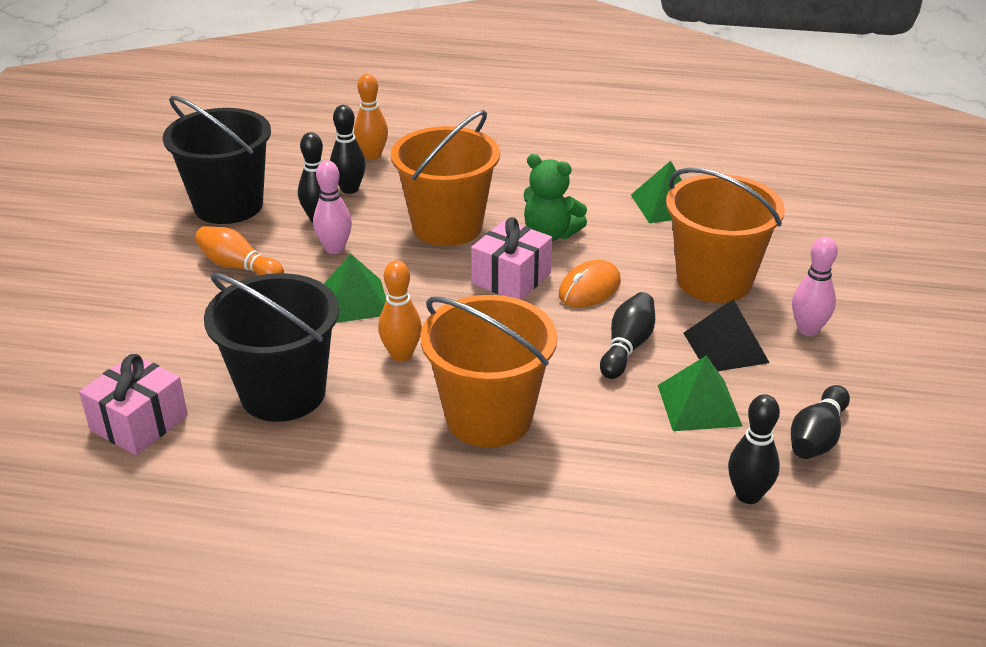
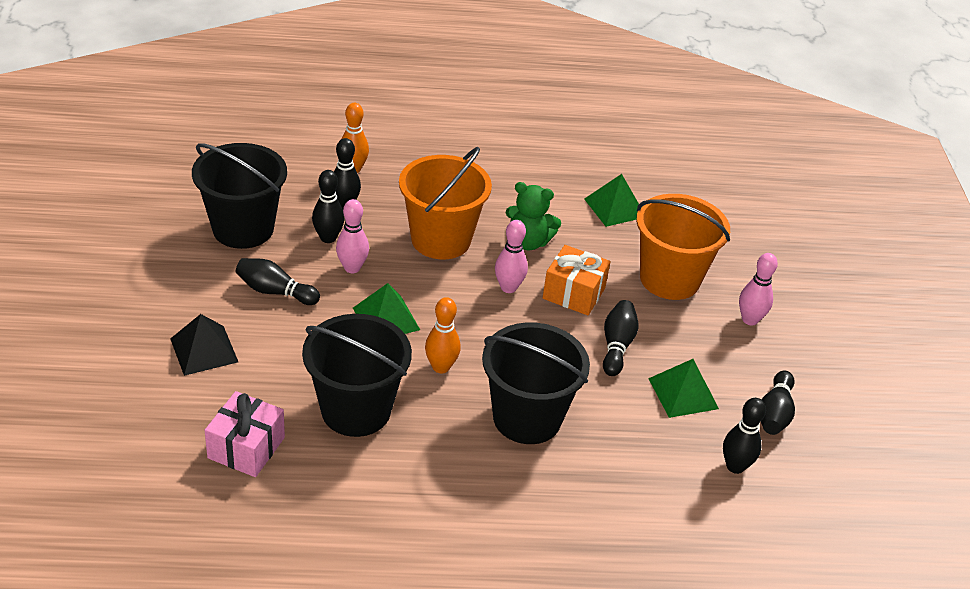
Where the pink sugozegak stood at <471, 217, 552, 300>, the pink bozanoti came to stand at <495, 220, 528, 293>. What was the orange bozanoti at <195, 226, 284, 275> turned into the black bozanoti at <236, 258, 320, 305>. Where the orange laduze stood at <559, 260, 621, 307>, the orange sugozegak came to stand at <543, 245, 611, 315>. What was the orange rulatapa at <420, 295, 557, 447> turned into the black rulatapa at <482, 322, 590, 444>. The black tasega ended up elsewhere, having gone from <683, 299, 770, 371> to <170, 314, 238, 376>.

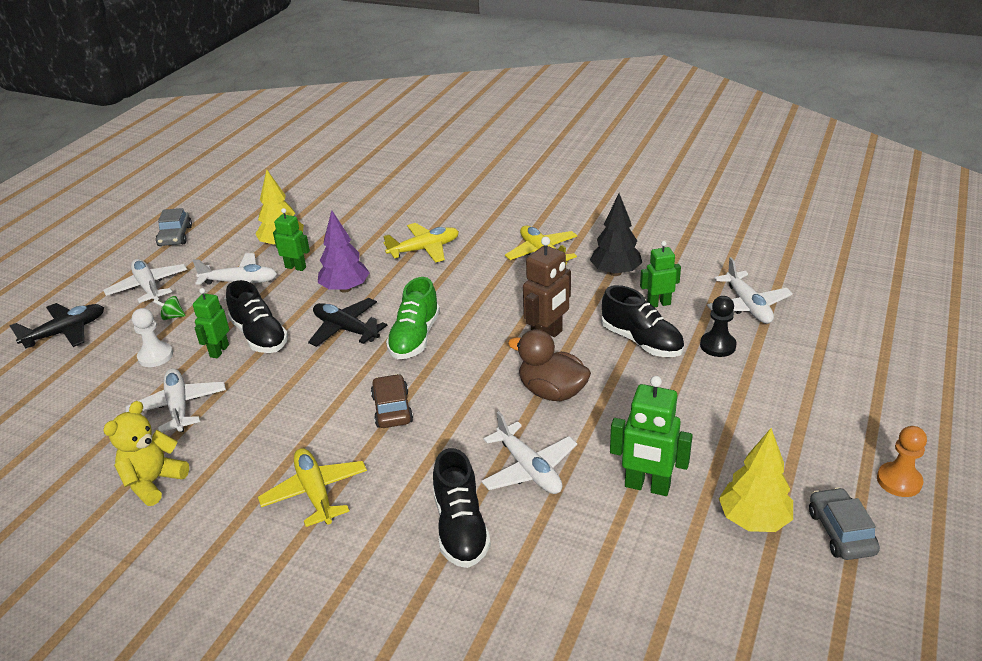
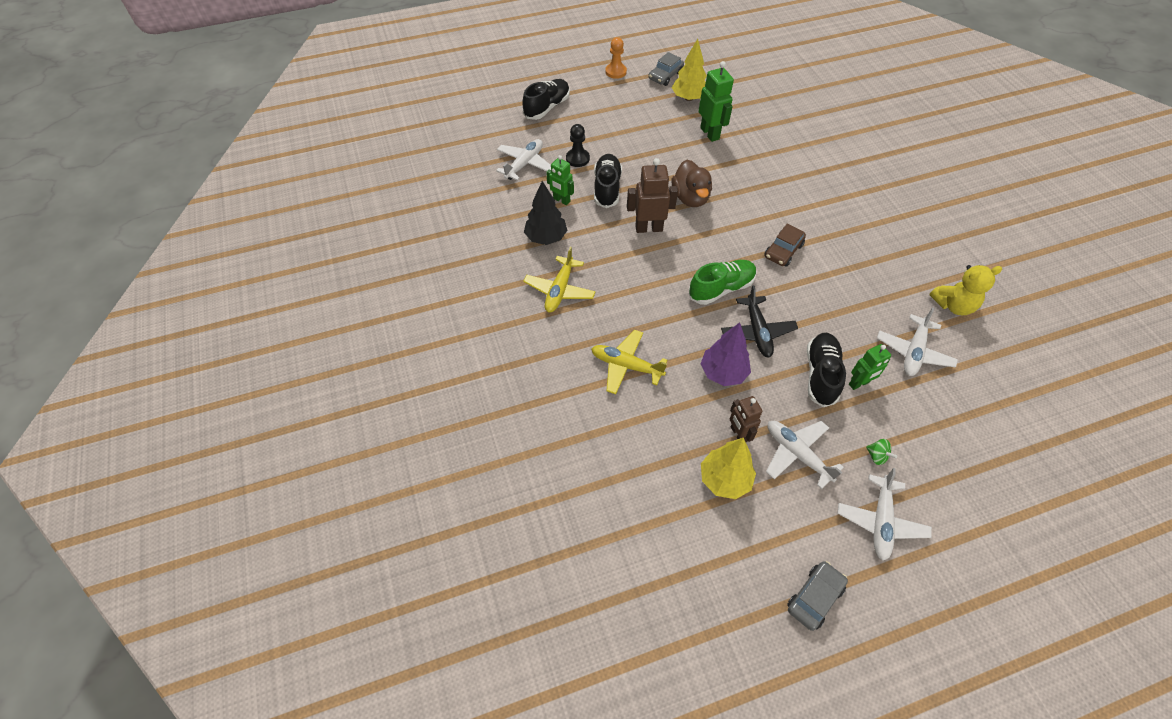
What was the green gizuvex at <273, 208, 310, 271> turned into the brown gizuvex at <730, 396, 763, 442>. The second view lost the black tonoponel at <9, 303, 104, 349>. The second view lost the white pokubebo at <132, 308, 173, 367>. The second view lost the white tonoponel at <481, 411, 577, 494>. The second view lost the yellow tonoponel at <258, 448, 367, 527>. The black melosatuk ended up elsewhere, having gone from <433, 448, 491, 568> to <522, 79, 570, 120>.

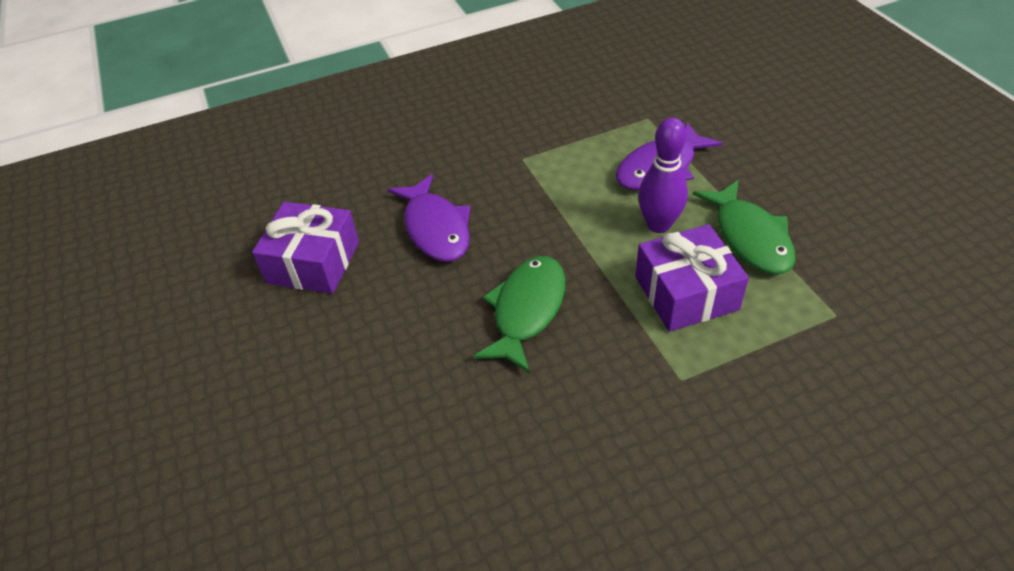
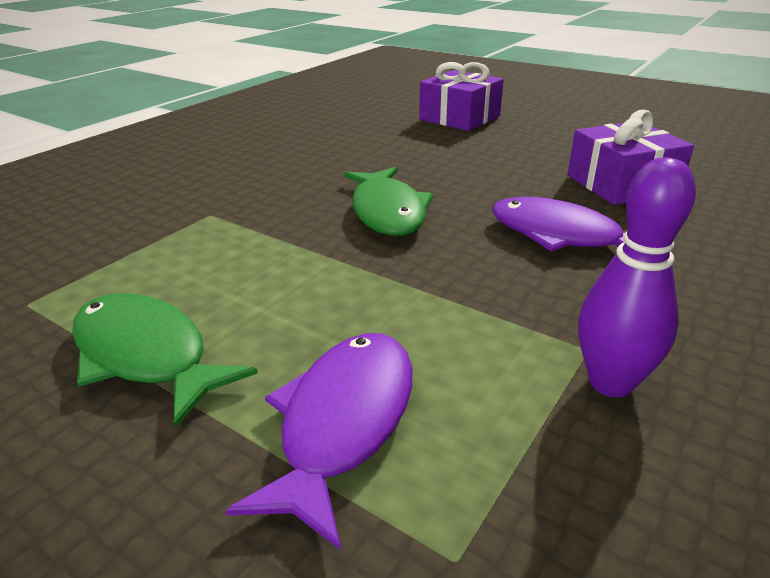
The purple bozanoti ended up elsewhere, having gone from <638, 117, 688, 233> to <578, 158, 696, 397>. The purple sugozegak ended up elsewhere, having gone from <635, 224, 749, 332> to <419, 62, 504, 131>.

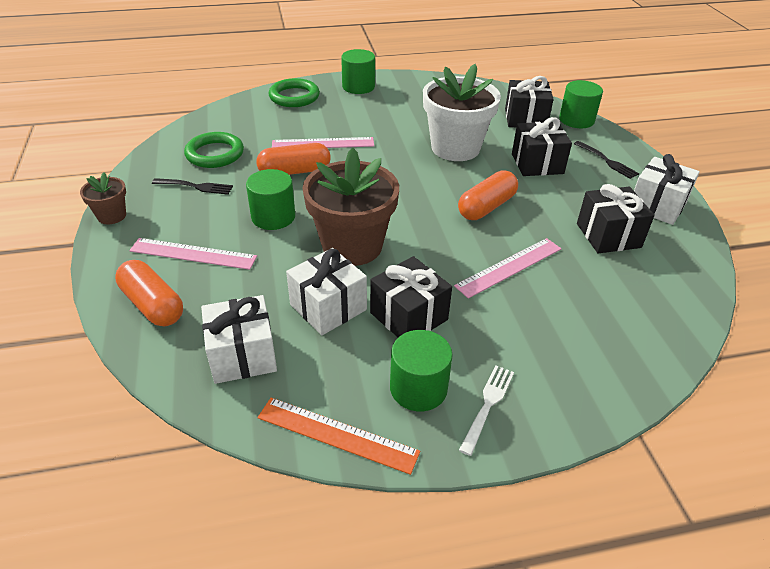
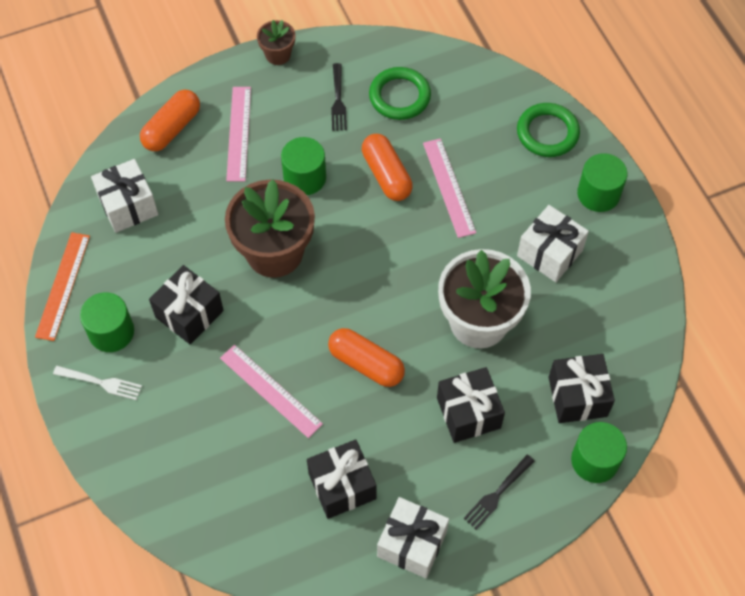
The white sugozegak ended up elsewhere, having gone from <286, 248, 367, 335> to <517, 205, 589, 282>.

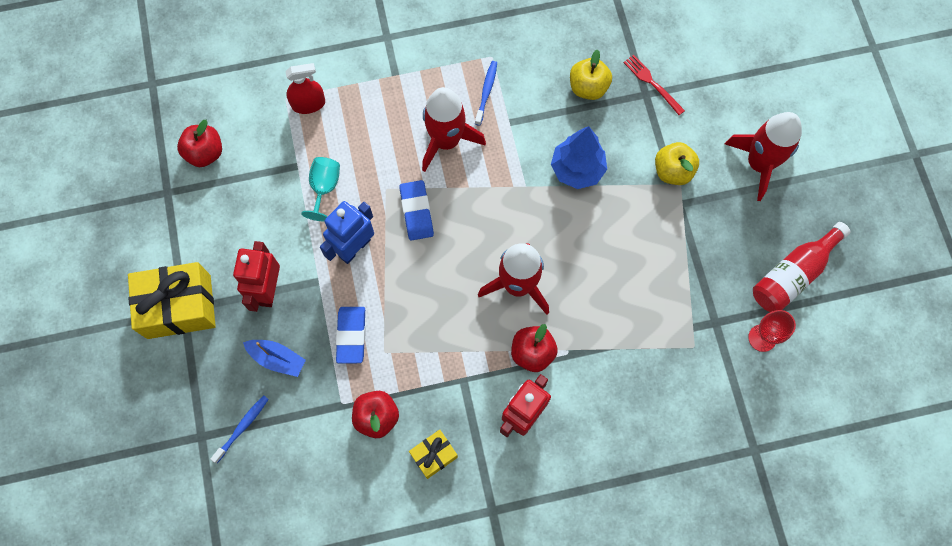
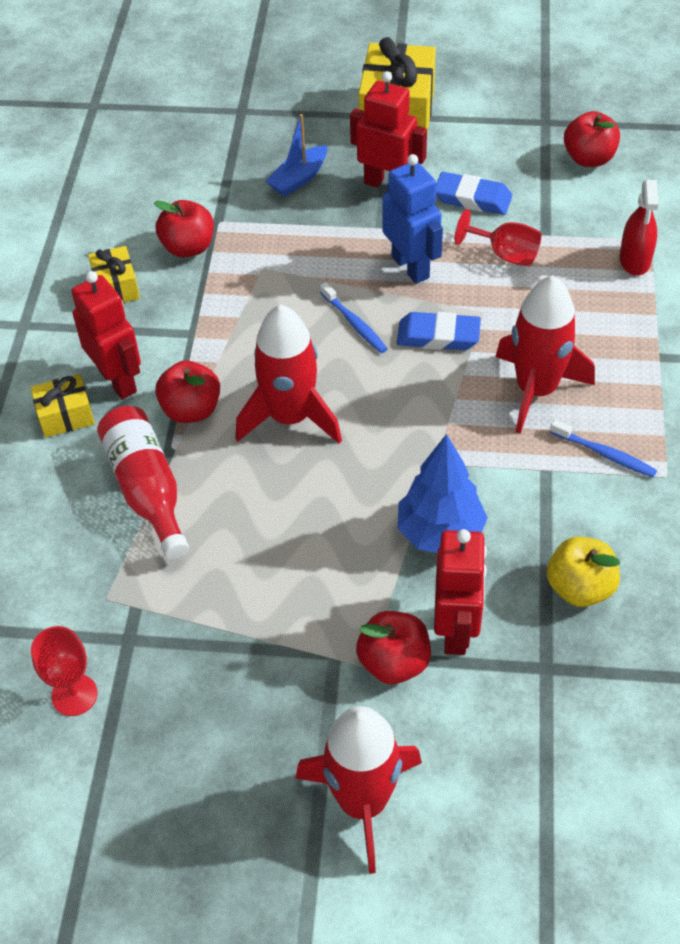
The second view lost the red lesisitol at <624, 55, 685, 115>. What was the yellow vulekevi at <655, 142, 699, 185> turned into the red vulekevi at <356, 611, 431, 684>. What was the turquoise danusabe at <301, 157, 340, 221> turned into the red danusabe at <455, 209, 541, 266>. The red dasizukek ended up elsewhere, having gone from <753, 222, 850, 312> to <97, 406, 189, 560>. The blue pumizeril ended up elsewhere, having gone from <336, 307, 366, 363> to <436, 172, 512, 215>. The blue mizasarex ended up elsewhere, having gone from <210, 395, 269, 463> to <320, 282, 388, 353>. The second view gained the yellow sugozegak at <31, 374, 95, 438>. The second view gained the red gizuvex at <434, 529, 487, 655>.

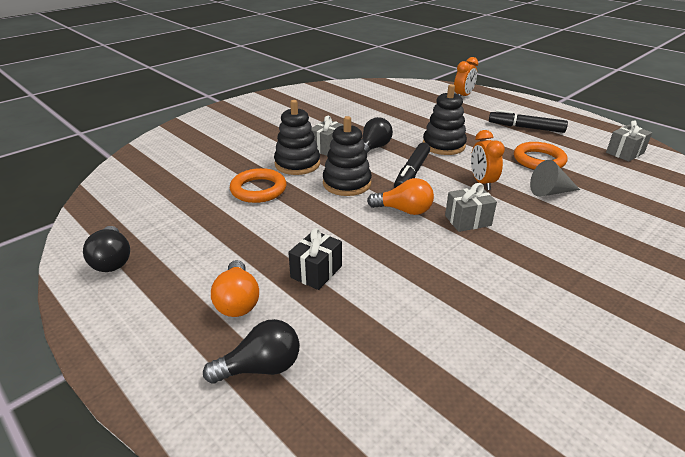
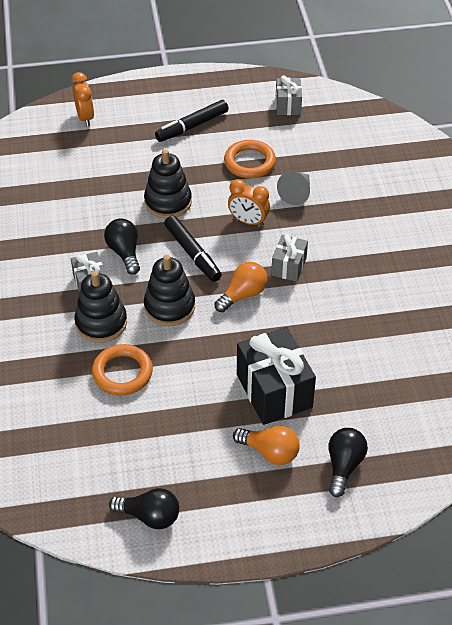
The size of the black sugozegak at <288, 228, 342, 290> changed by a factor of 1.83.

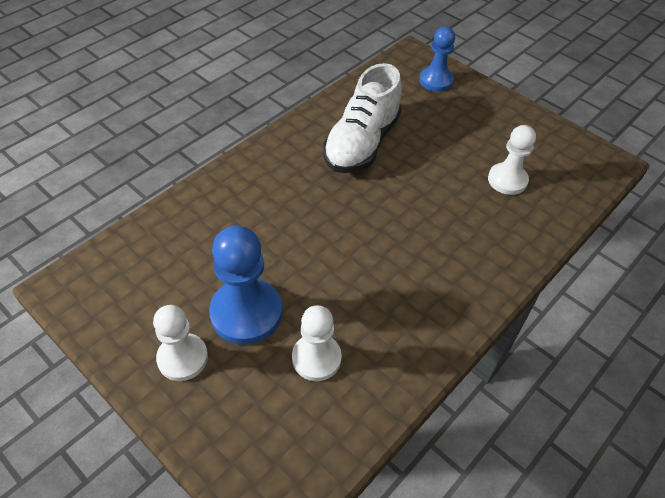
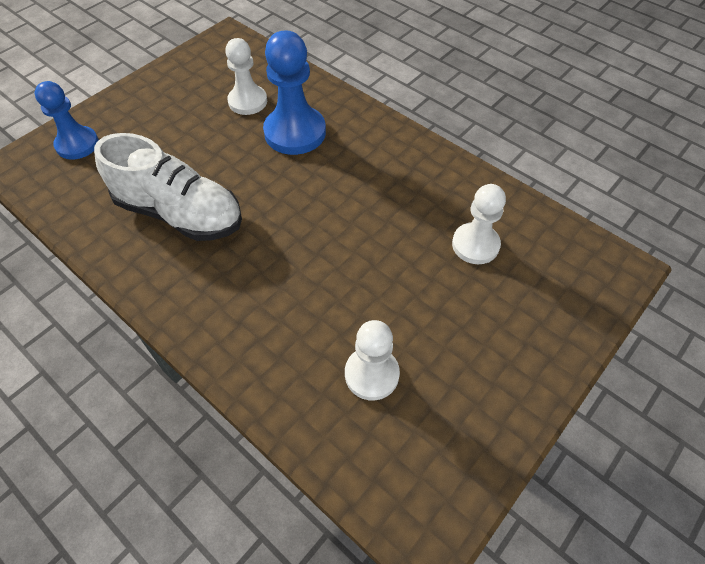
The blue pokubebo ended up elsewhere, having gone from <209, 226, 282, 345> to <263, 31, 326, 155>. The white pokubebo ended up elsewhere, having gone from <153, 305, 208, 381> to <345, 320, 400, 400>.

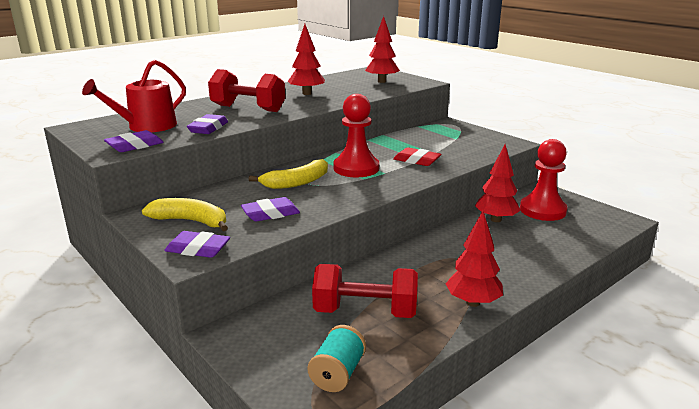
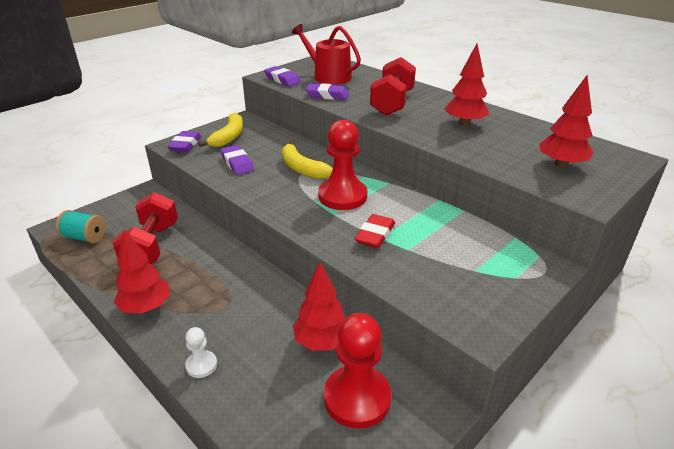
The second view gained the white pokubebo at <185, 327, 217, 378>.

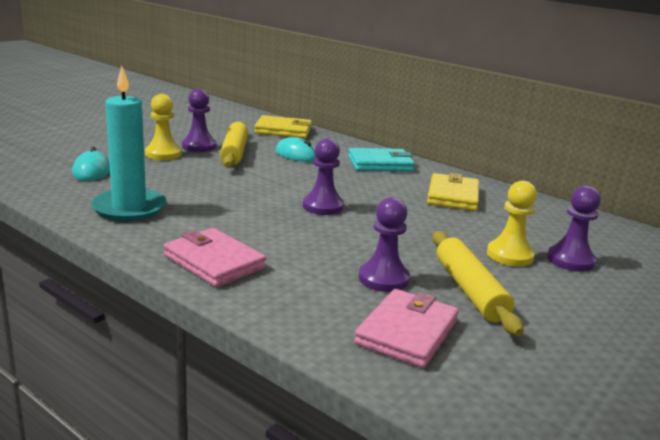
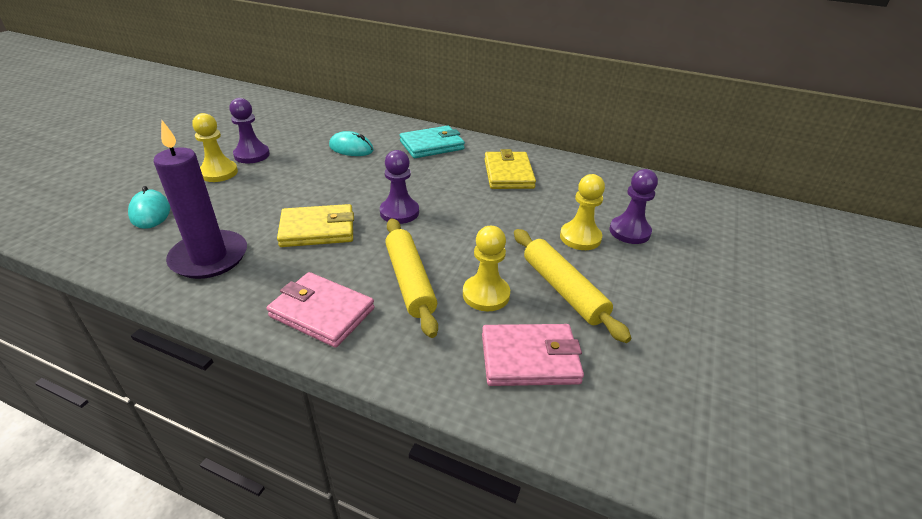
What was the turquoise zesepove at <91, 66, 166, 221> turned into the purple zesepove at <154, 119, 247, 279>. The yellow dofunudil ended up elsewhere, having gone from <254, 115, 312, 138> to <277, 204, 354, 247>. The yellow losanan ended up elsewhere, having gone from <220, 121, 248, 168> to <385, 218, 438, 338>. What was the purple pokubebo at <359, 197, 410, 292> turned into the yellow pokubebo at <463, 226, 510, 311>. The pink dofunudil at <354, 289, 459, 368> ended up facing another way, 75 degrees clockwise from before.

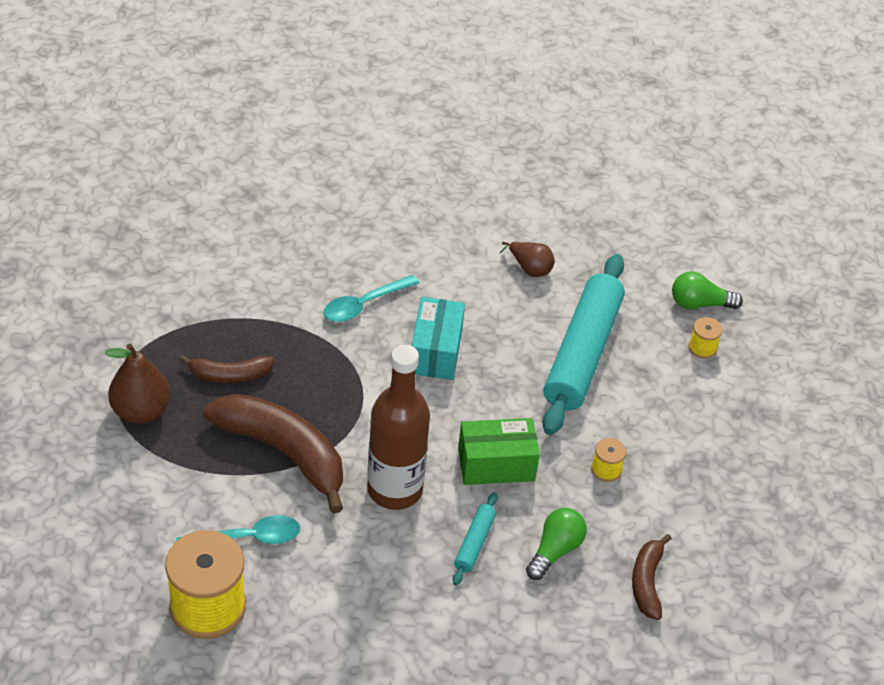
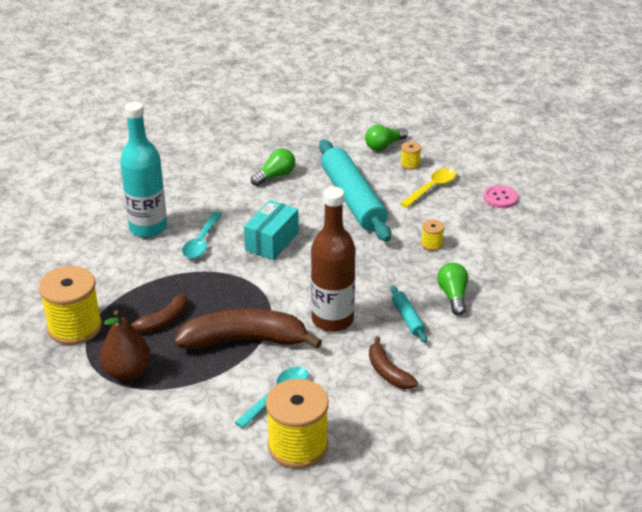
Where the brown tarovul stood at <500, 242, 555, 277>, the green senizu came to stand at <251, 148, 295, 186>. The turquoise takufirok at <412, 297, 465, 380> ended up facing another way, 60 degrees clockwise from before. The second view lost the green takufirok at <458, 418, 540, 485>. The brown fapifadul ended up elsewhere, having gone from <632, 534, 672, 620> to <369, 336, 418, 389>. The second view gained the turquoise dasizukek at <120, 101, 167, 237>. The second view gained the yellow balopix at <400, 168, 456, 208>. The second view gained the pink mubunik at <484, 185, 518, 208>. The second view gained the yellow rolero at <39, 266, 102, 345>.

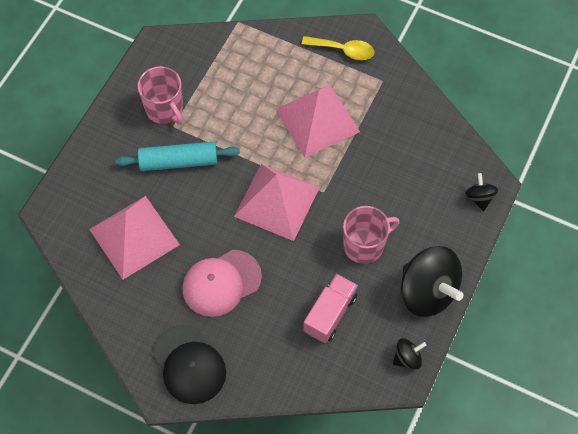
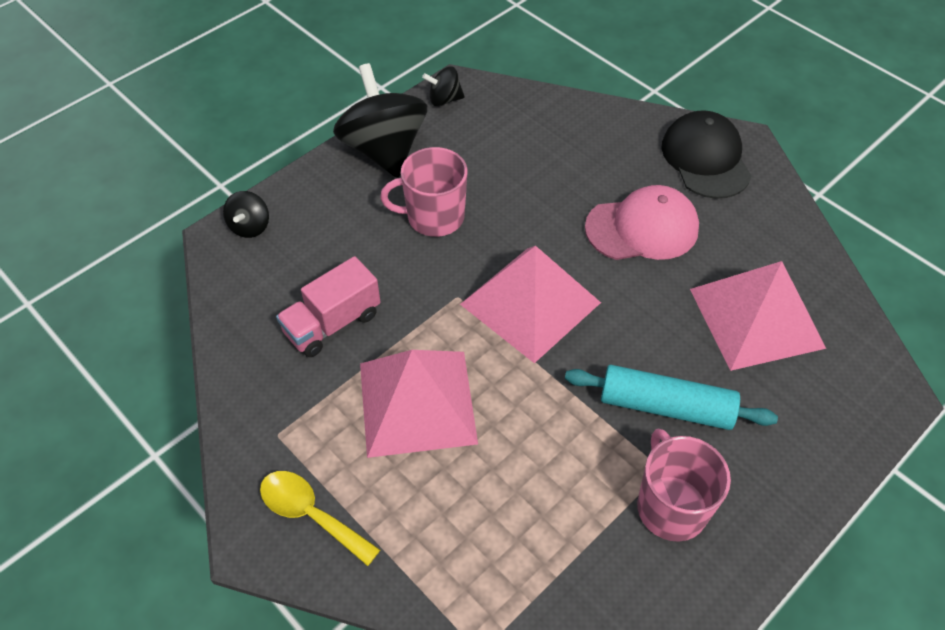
The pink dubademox ended up elsewhere, having gone from <303, 274, 358, 343> to <276, 256, 380, 357>.

